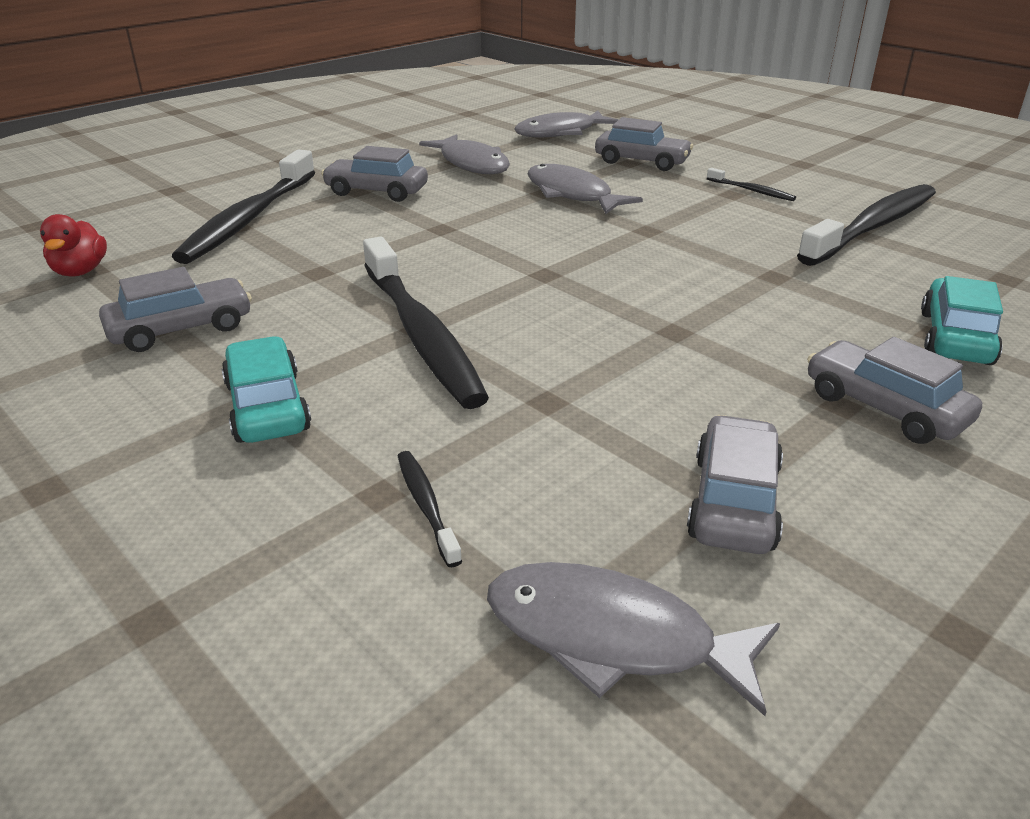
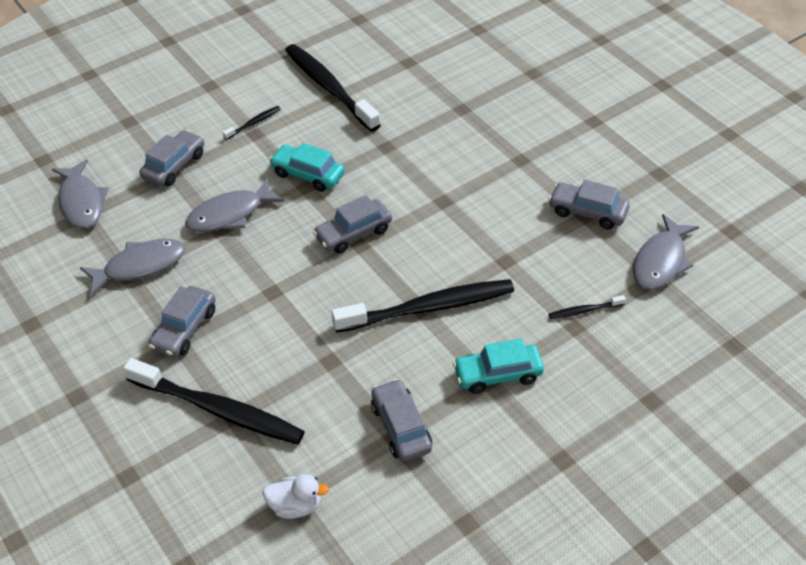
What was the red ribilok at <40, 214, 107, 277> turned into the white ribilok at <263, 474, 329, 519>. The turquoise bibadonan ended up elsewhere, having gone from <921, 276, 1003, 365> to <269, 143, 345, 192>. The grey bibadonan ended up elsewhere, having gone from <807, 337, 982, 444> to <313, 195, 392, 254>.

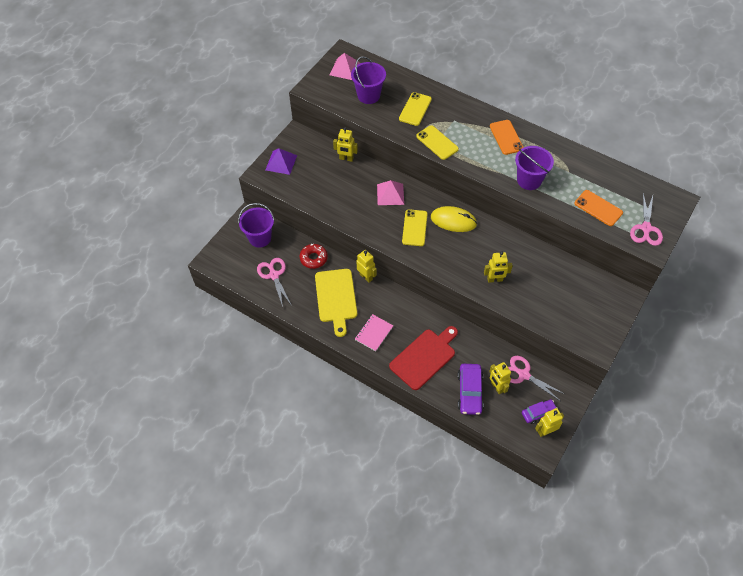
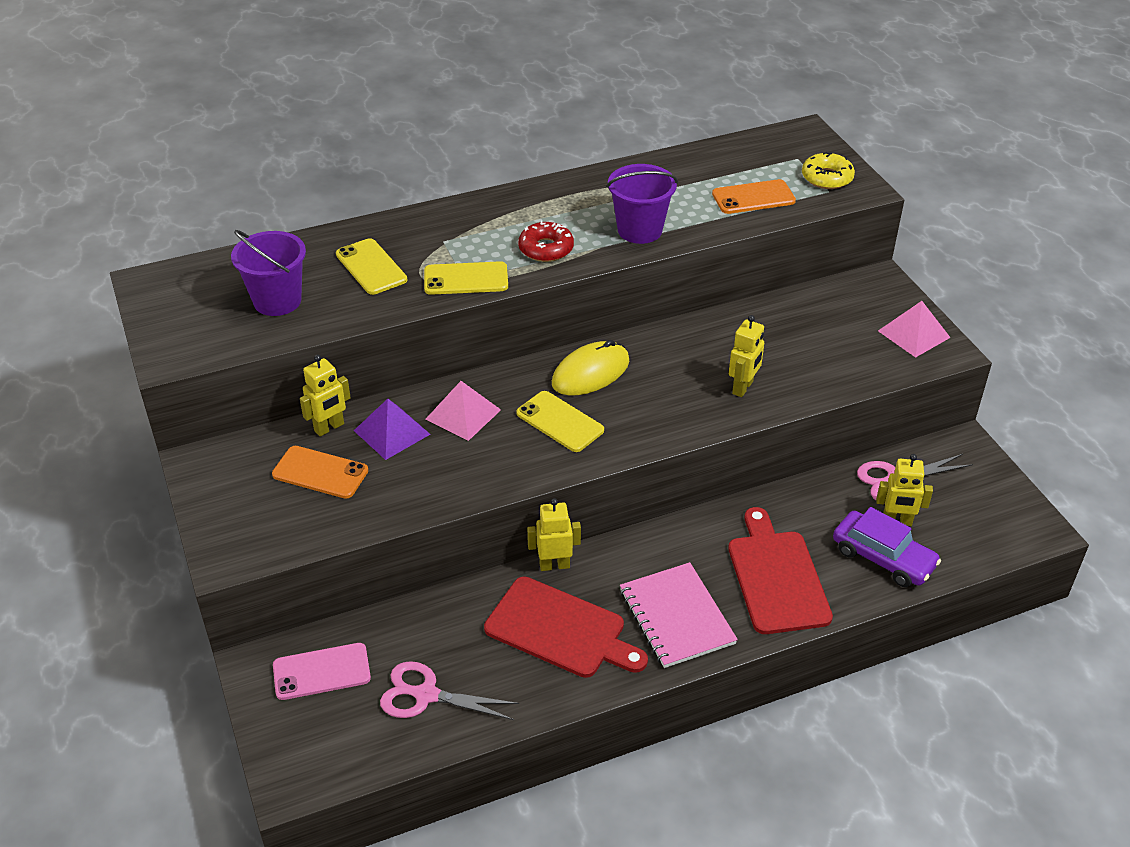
The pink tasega ended up elsewhere, having gone from <329, 53, 360, 80> to <878, 301, 951, 358>. The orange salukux ended up elsewhere, having gone from <490, 120, 524, 155> to <272, 446, 368, 499>. The purple tasega ended up elsewhere, having gone from <266, 148, 297, 175> to <354, 399, 430, 460>. Where the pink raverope stood at <630, 193, 663, 246>, the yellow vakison came to stand at <802, 152, 855, 189>. Where the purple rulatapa stood at <238, 203, 275, 248>, the pink salukux came to stand at <273, 643, 371, 700>. The red vakison ended up elsewhere, having gone from <299, 244, 328, 269> to <518, 221, 574, 262>. What was the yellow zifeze at <315, 269, 357, 337> turned into the red zifeze at <484, 576, 648, 678>. The size of the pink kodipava at <355, 314, 393, 351> changed by a factor of 1.53. The second view lost the purple bibadonan at <522, 400, 557, 424>. The second view lost the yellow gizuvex at <535, 408, 564, 437>.

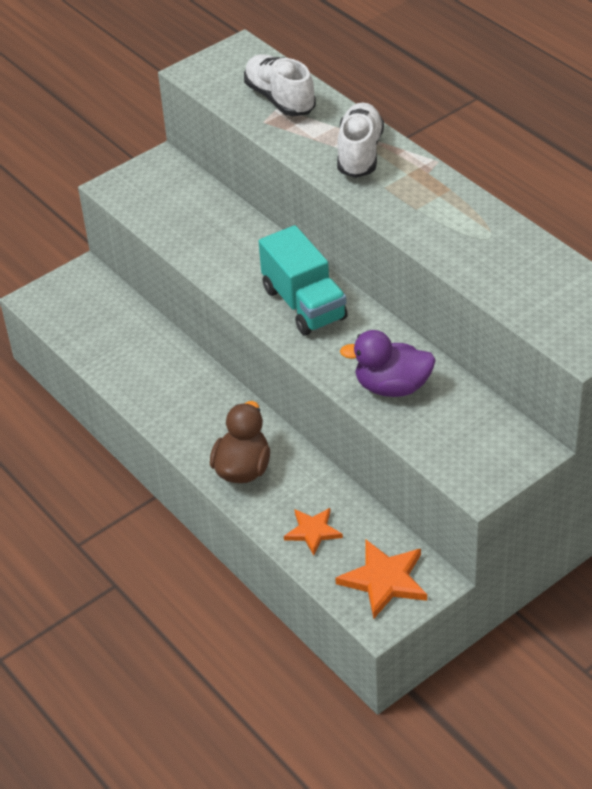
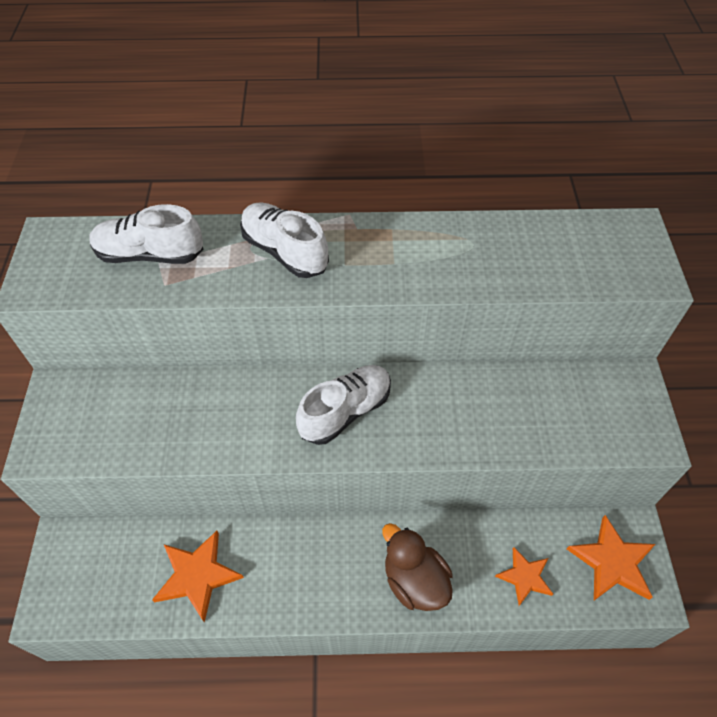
Where the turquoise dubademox stood at <259, 225, 348, 336>, the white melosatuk came to stand at <296, 365, 391, 445>. The second view lost the purple ribilok at <340, 330, 436, 397>. The second view gained the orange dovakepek at <152, 531, 244, 623>.

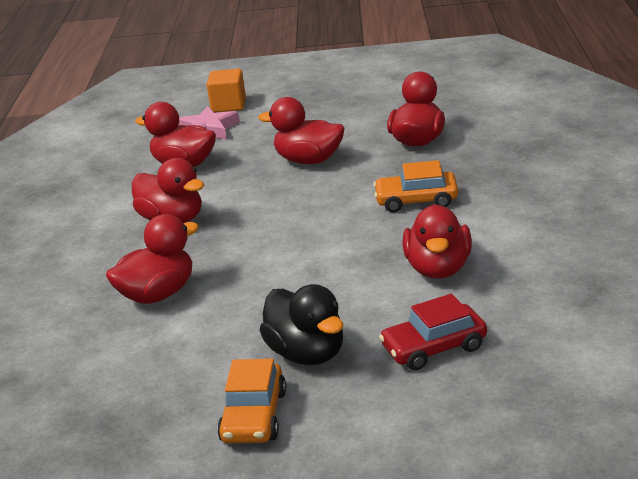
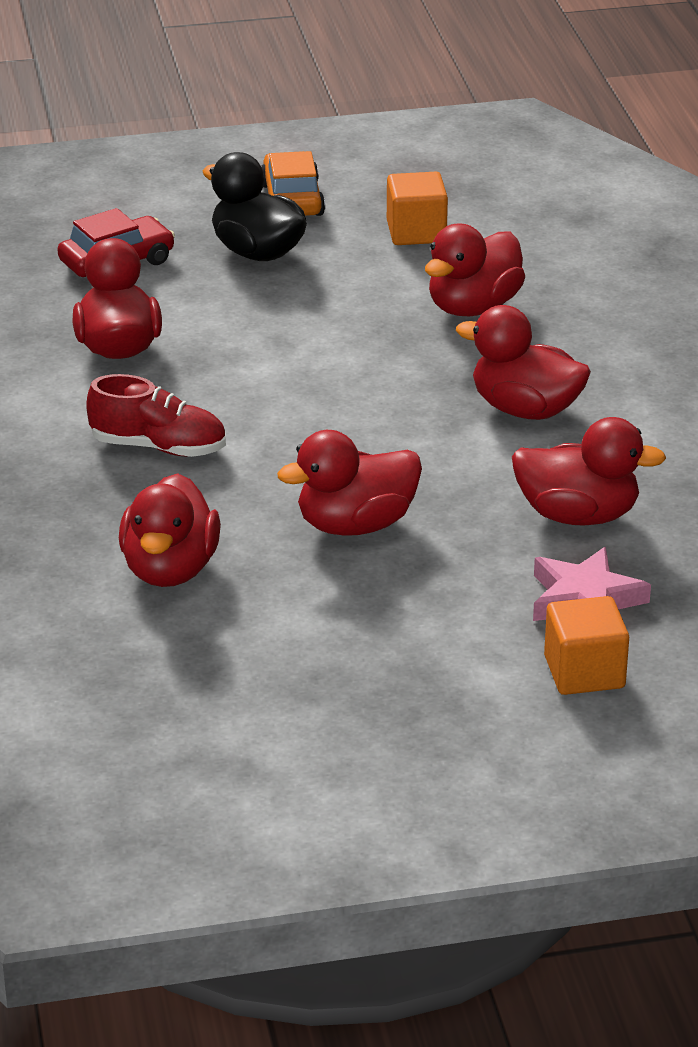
The red ribilok at <258, 97, 345, 164> ended up facing another way, 150 degrees clockwise from before. Where the orange bibadonan stood at <373, 160, 458, 212>, the red melosatuk came to stand at <86, 374, 226, 457>. The second view gained the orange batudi at <387, 172, 448, 245>.

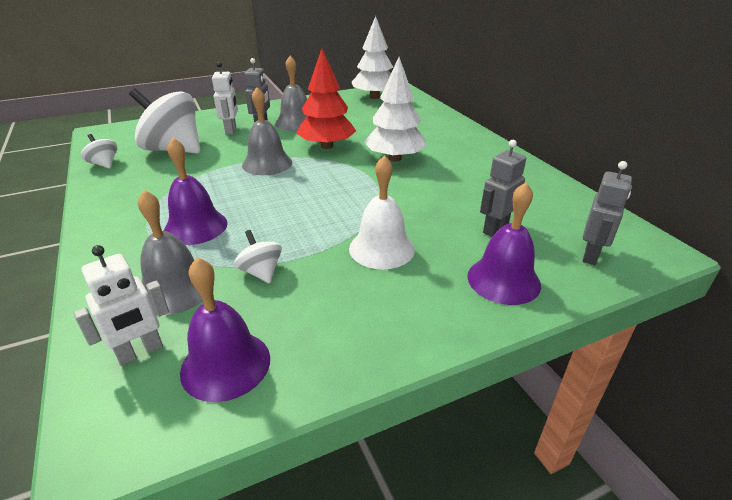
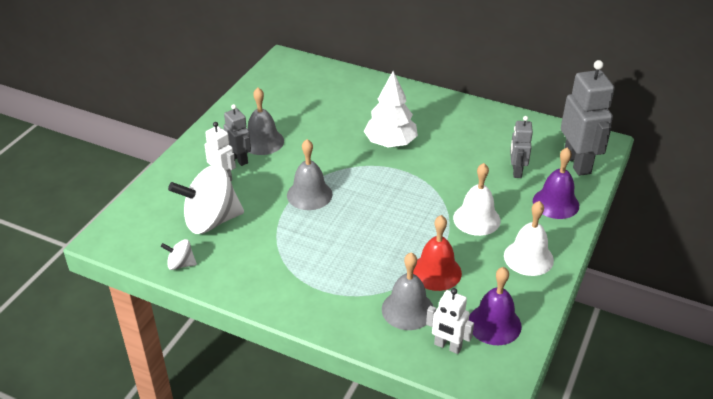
The second view lost the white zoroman at <352, 16, 393, 99>. The second view lost the red zoroman at <296, 49, 356, 149>. The second view lost the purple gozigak at <164, 138, 228, 245>. The size of the grey gizuvex at <583, 161, 632, 265> changed by a factor of 1.79. Where the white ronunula stood at <234, 230, 282, 283>, the red gozigak came to stand at <413, 215, 462, 291>. The white gizuvex at <73, 245, 169, 366> ended up facing another way, 105 degrees clockwise from before. The second view gained the white gozigak at <504, 201, 554, 276>.

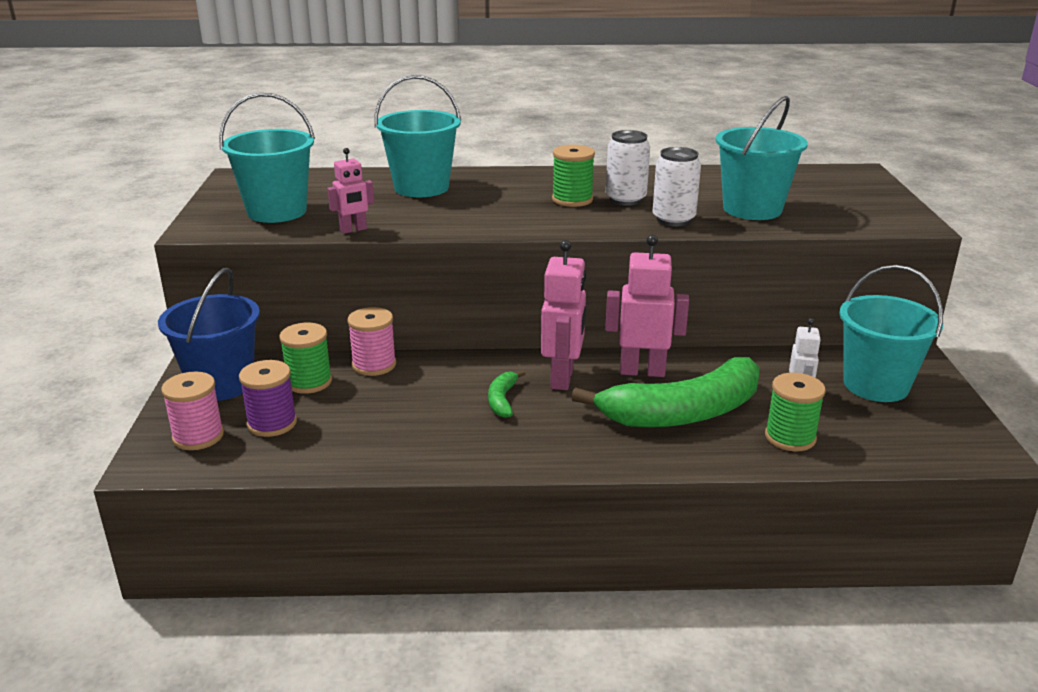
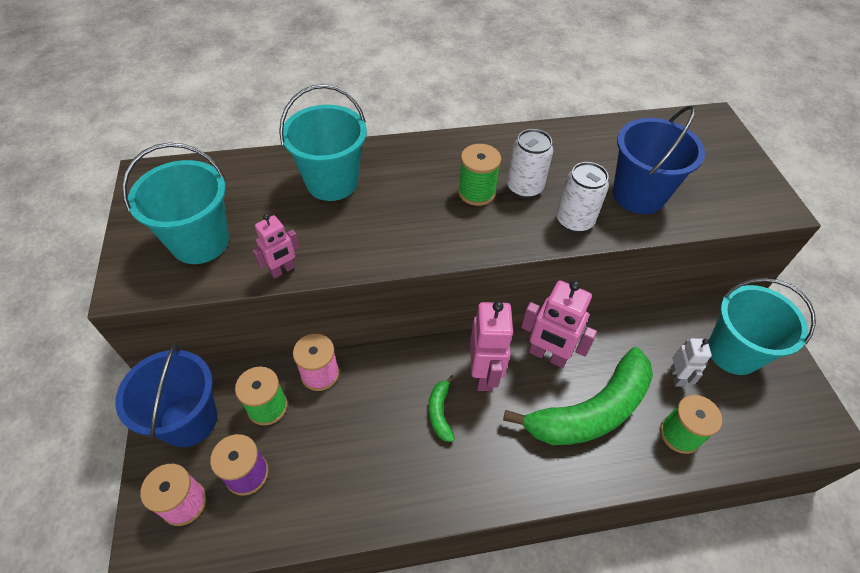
What was the turquoise rulatapa at <715, 96, 808, 220> turned into the blue rulatapa at <613, 105, 705, 214>. The pink gizuvex at <605, 235, 689, 377> ended up facing another way, 150 degrees counterclockwise from before.

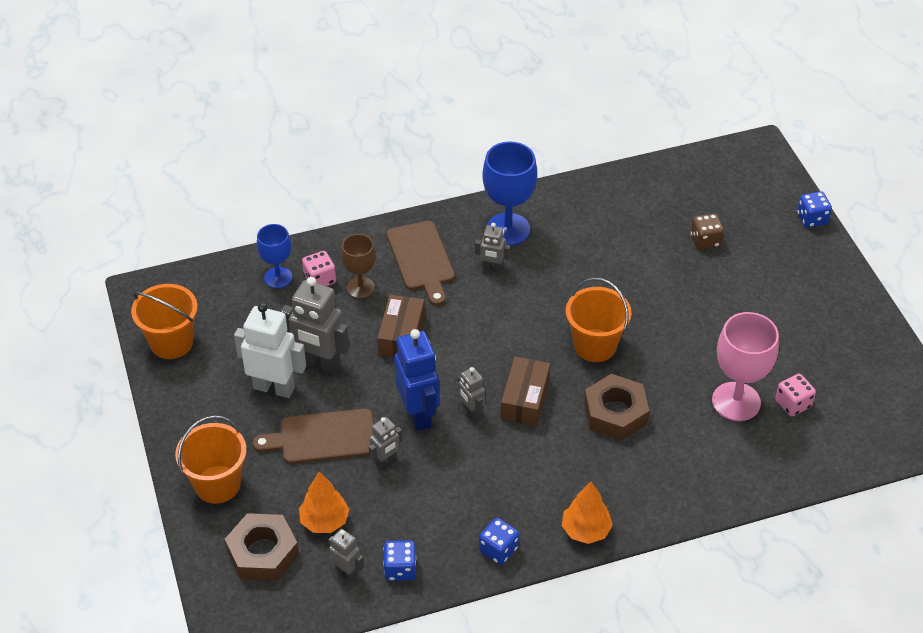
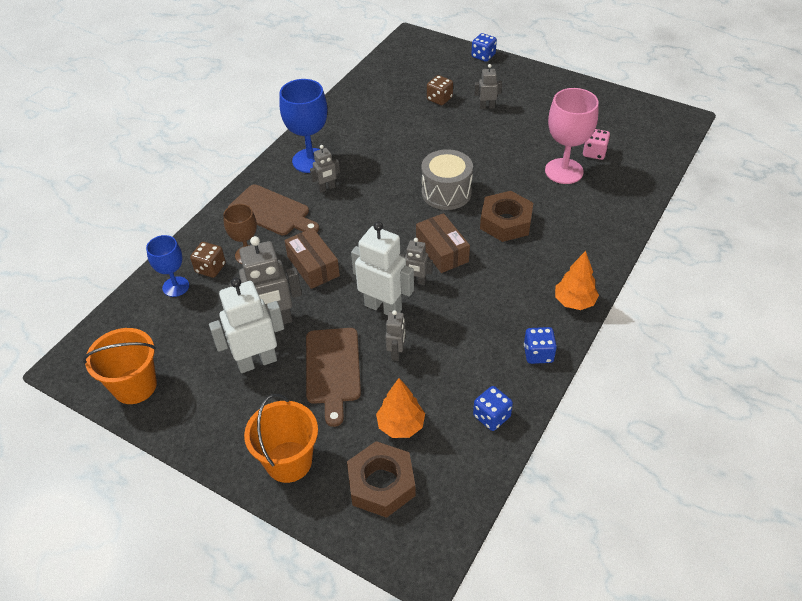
What was the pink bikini at <302, 251, 336, 286> turned into the brown bikini at <190, 242, 226, 278>. Where the orange rulatapa stood at <566, 277, 631, 362>, the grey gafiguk came to stand at <421, 149, 473, 210>. What was the blue gizuvex at <394, 329, 439, 431> turned into the white gizuvex at <351, 222, 414, 315>. The brown zifeze at <252, 409, 374, 464> ended up facing another way, 45 degrees counterclockwise from before. The grey gizuvex ended up elsewhere, having gone from <328, 529, 364, 581> to <474, 64, 502, 109>.

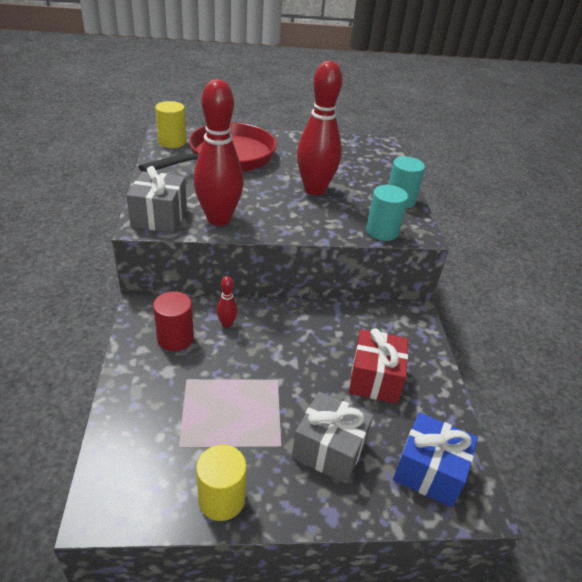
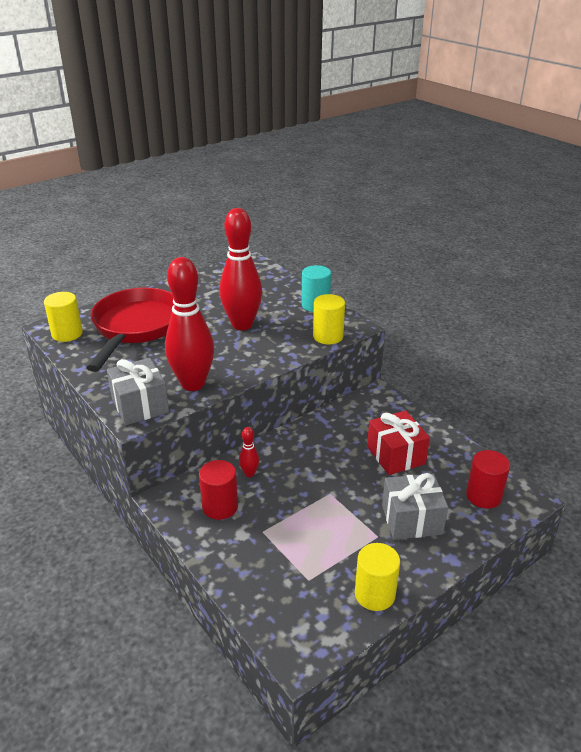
What was the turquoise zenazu at <366, 185, 408, 241> turned into the yellow zenazu at <313, 294, 345, 345>. Where the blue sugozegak stood at <393, 412, 478, 507>, the red zenazu came to stand at <466, 450, 510, 509>.

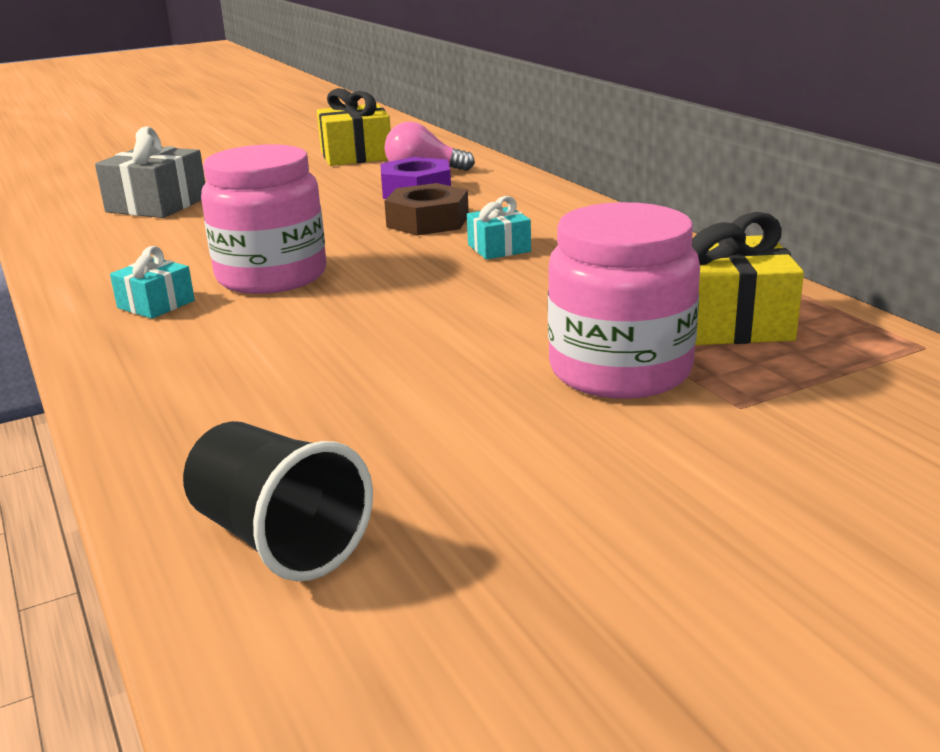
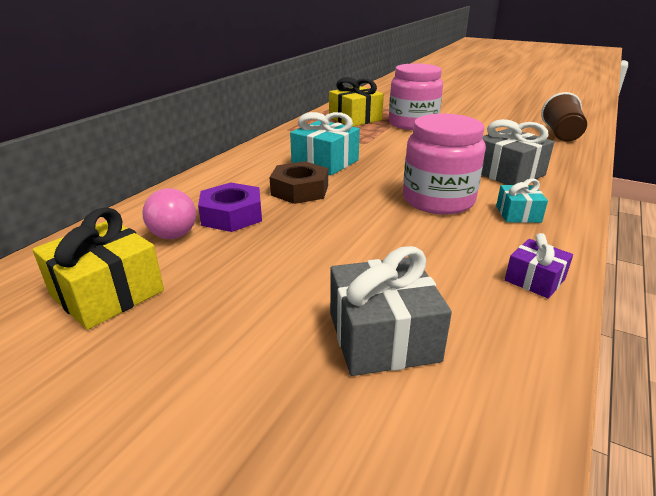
The size of the turquoise sugozegak at <467, 196, 531, 259> changed by a factor of 1.74. What was the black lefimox at <183, 421, 373, 581> turned into the brown lefimox at <541, 92, 587, 141>. The second view gained the grey sugozegak at <482, 119, 554, 185>. The second view gained the purple sugozegak at <505, 233, 573, 299>.

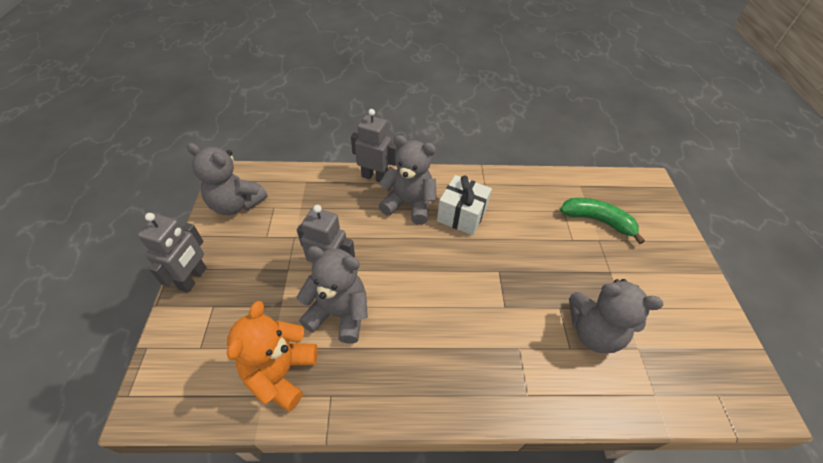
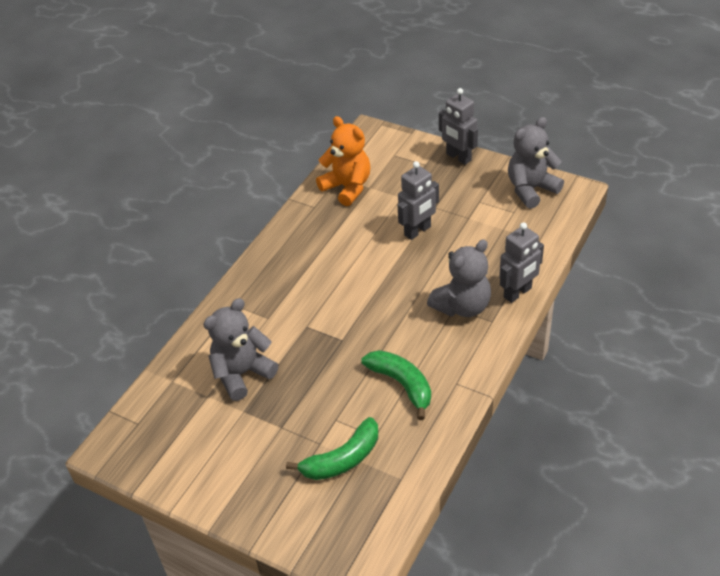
The second view lost the white sugozegak at <437, 175, 492, 235>. The second view lost the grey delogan at <297, 246, 368, 344>. The second view gained the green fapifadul at <361, 350, 431, 420>.

